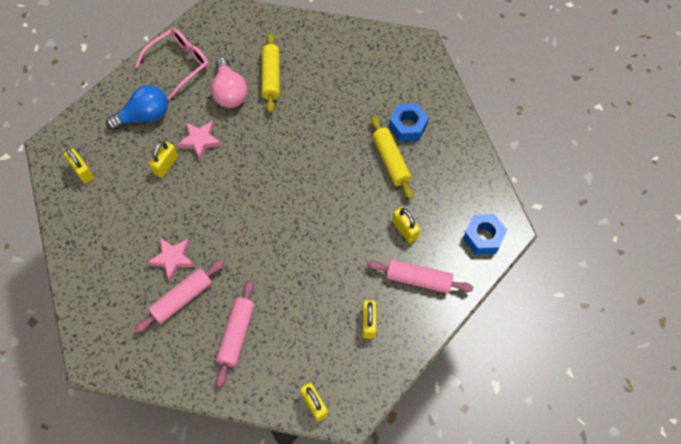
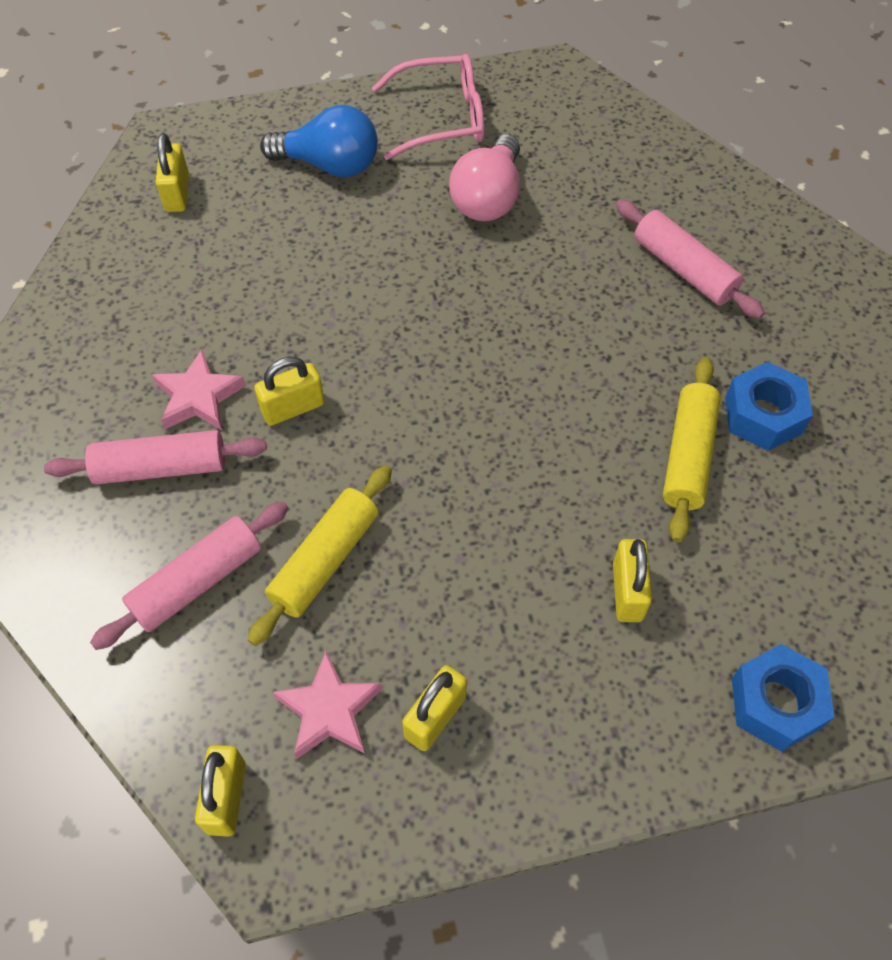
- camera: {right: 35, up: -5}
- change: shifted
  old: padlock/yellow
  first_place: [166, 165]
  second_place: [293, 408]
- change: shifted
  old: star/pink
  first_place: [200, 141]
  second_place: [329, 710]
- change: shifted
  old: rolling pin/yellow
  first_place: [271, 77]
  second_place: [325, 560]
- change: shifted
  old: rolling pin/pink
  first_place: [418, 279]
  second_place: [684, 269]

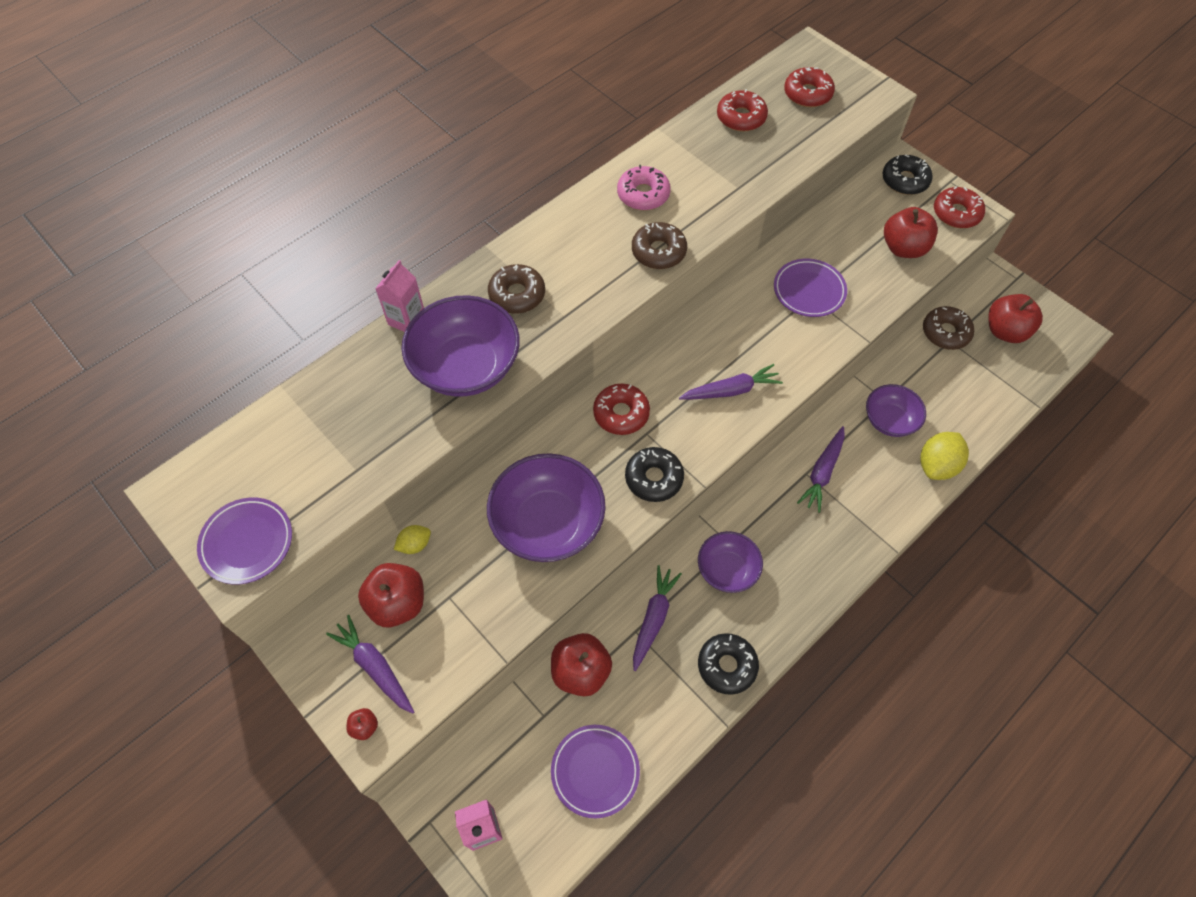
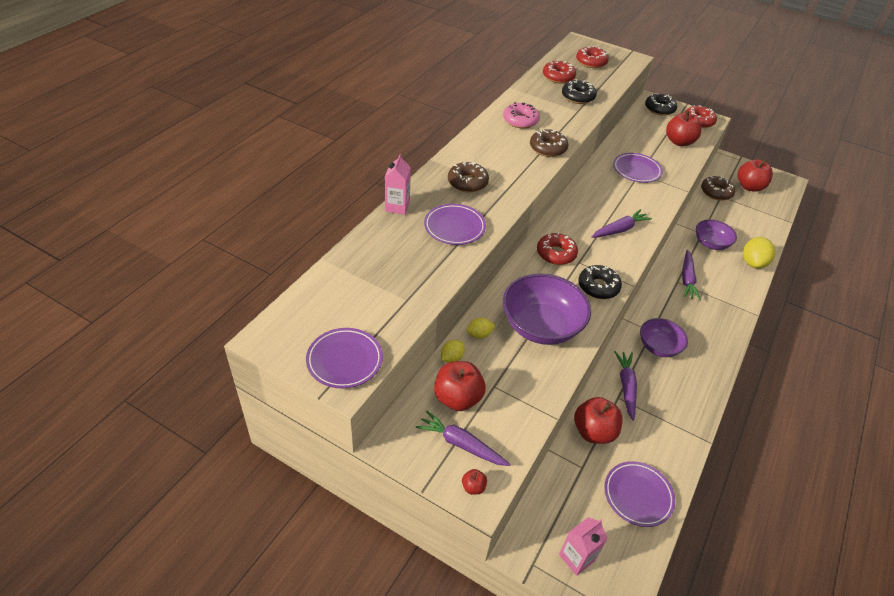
- camera: {right: -20, up: -15}
- change: swapped
  old: bowl/purple
  new: plate/purple
  first_place: [466, 367]
  second_place: [454, 227]
- change: shifted
  old: donut/black
  first_place: [727, 666]
  second_place: [578, 97]
- change: new
  new: lemon/yellow
  second_place: [479, 334]

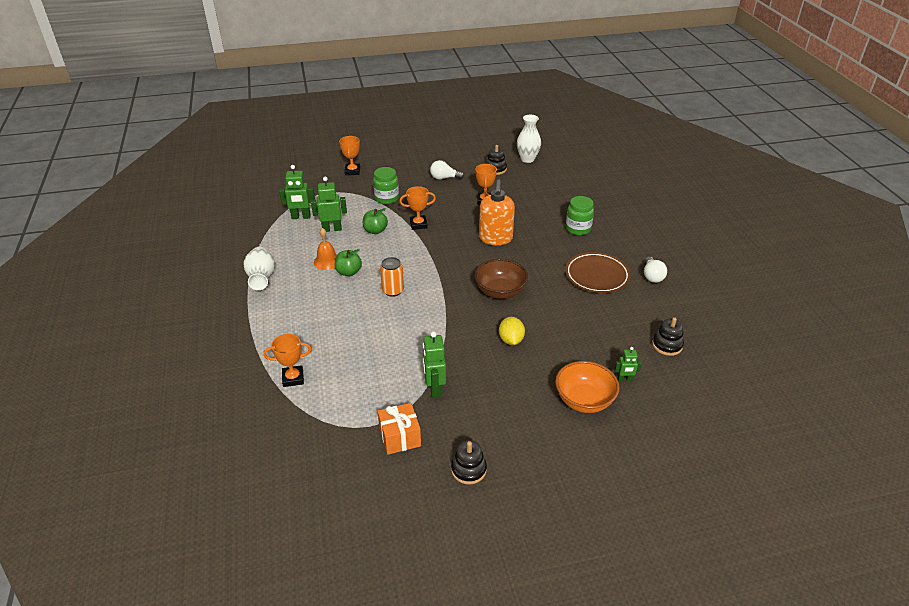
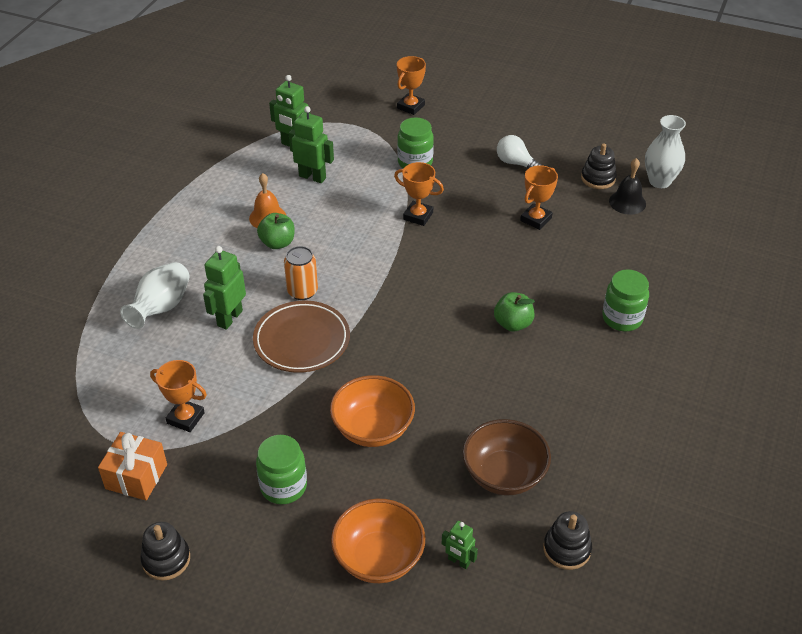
- camera: {right: 35, up: 5}
- change: shifted
  old: vase/white
  first_place: [261, 278]
  second_place: [161, 308]
- change: shifted
  old: trophy/orange
  first_place: [293, 378]
  second_place: [185, 418]
- change: shifted
  old: apple/green
  first_place: [375, 231]
  second_place: [513, 324]
- change: shifted
  old: robot/green
  first_place: [434, 389]
  second_place: [229, 318]
- change: shifted
  old: bowl/brown
  first_place: [500, 292]
  second_place: [504, 475]
- change: gone
  old: soap dispenser/orange
  first_place: [495, 239]
- change: swapped
  old: lemon/yellow
  new: bowl/orange
  first_place: [511, 340]
  second_place: [373, 428]
- change: shifted
  old: plate/brown
  first_place: [597, 275]
  second_place: [302, 340]
- change: gone
  old: light bulb/white
  first_place: [652, 276]
- change: new
  new: jar/green
  second_place: [283, 486]
- change: new
  new: bell/black
  second_place: [627, 202]

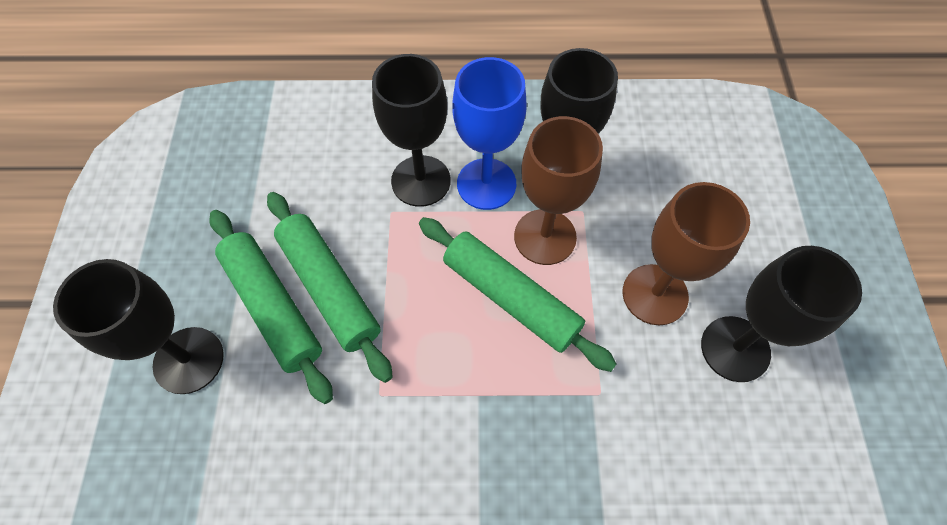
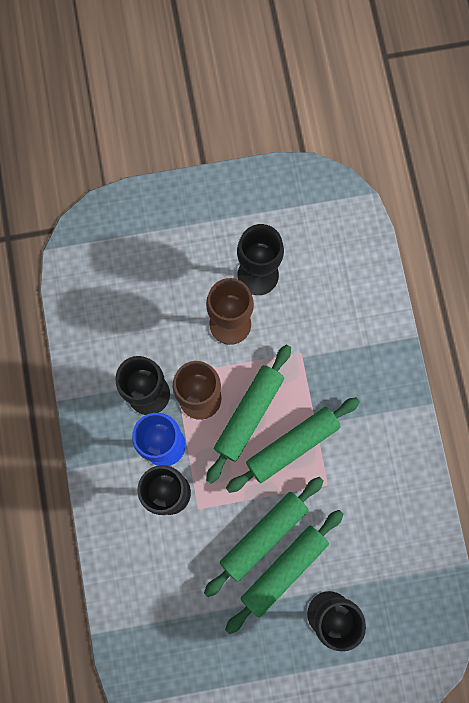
- camera: {right: -100, up: 15}
- change: new
  new: rolling pin/green
  second_place: [292, 445]

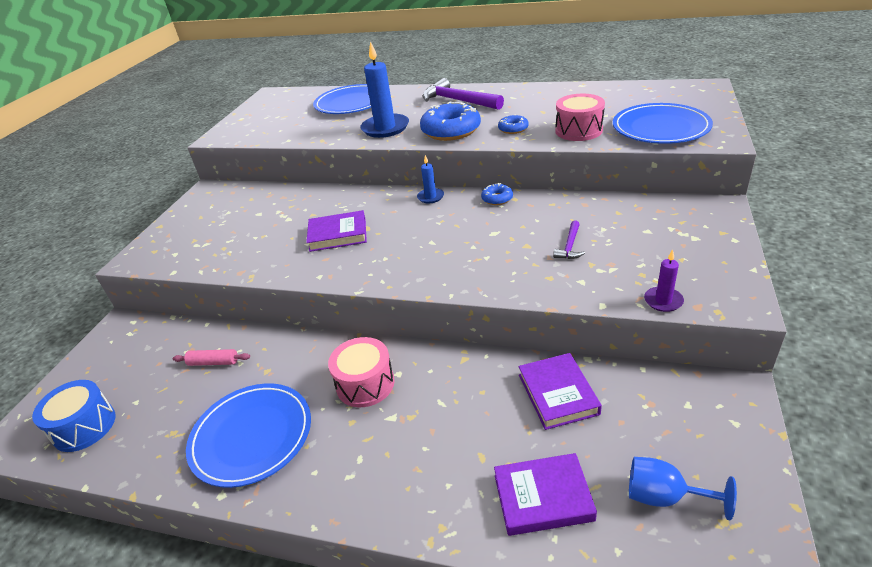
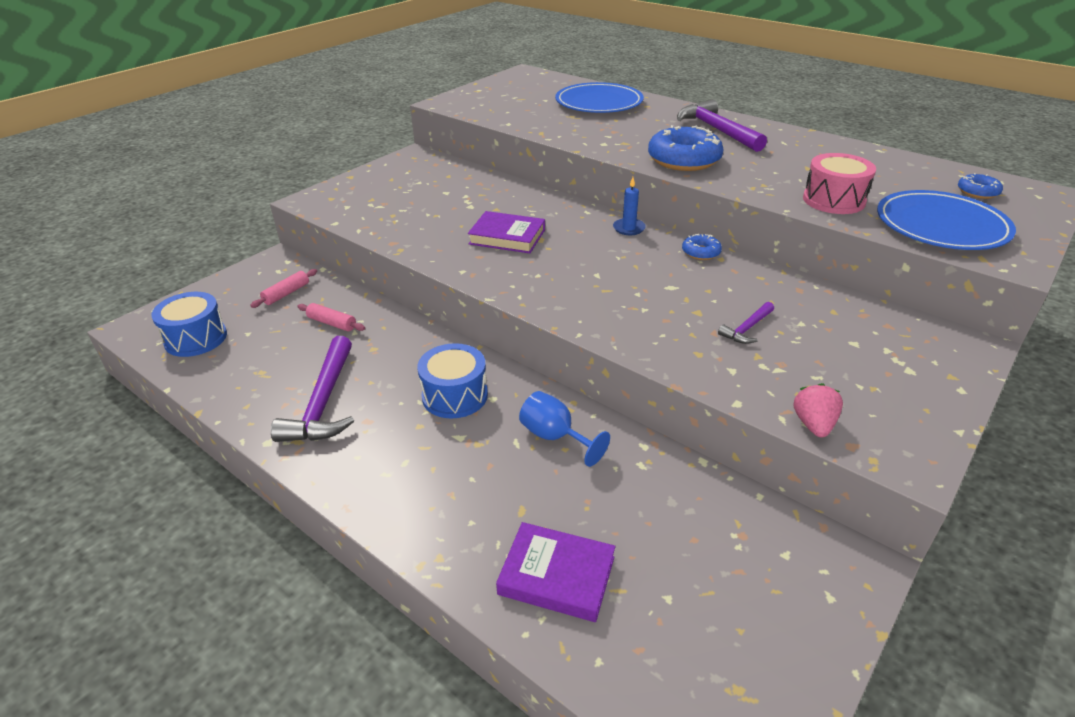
- camera: {right: 20, up: 0}
- change: swapped
  old: plate/blue
  new: hammer/purple
  first_place: [252, 436]
  second_place: [323, 402]
- change: repainted
  old: drum/pink
  new: drum/blue
  first_place: [365, 384]
  second_place: [455, 396]
- change: gone
  old: candle/blue
  first_place: [385, 128]
- change: shifted
  old: donut/blue
  first_place: [513, 129]
  second_place: [977, 192]
- change: gone
  old: book/purple
  first_place: [558, 394]
- change: shifted
  old: goblet/blue
  first_place: [664, 497]
  second_place: [555, 437]
- change: swapped
  old: candle/purple
  new: strawberry/pink
  first_place: [663, 301]
  second_place: [813, 424]
- change: new
  new: rolling pin/pink
  second_place: [286, 293]

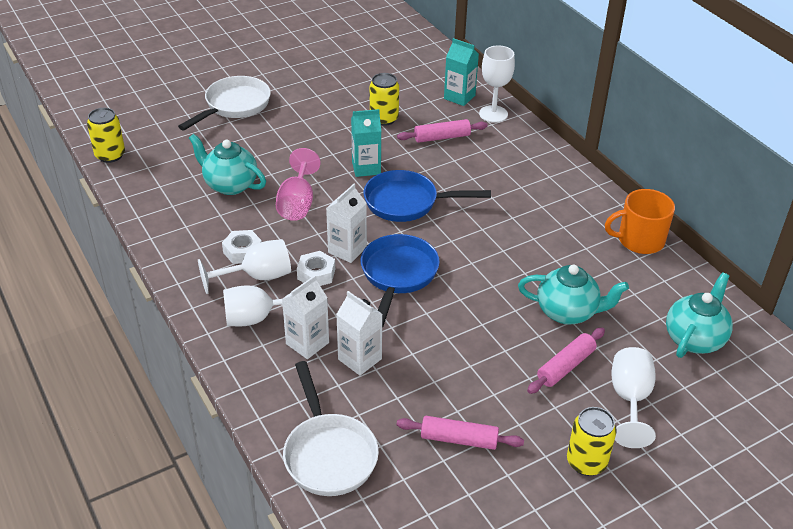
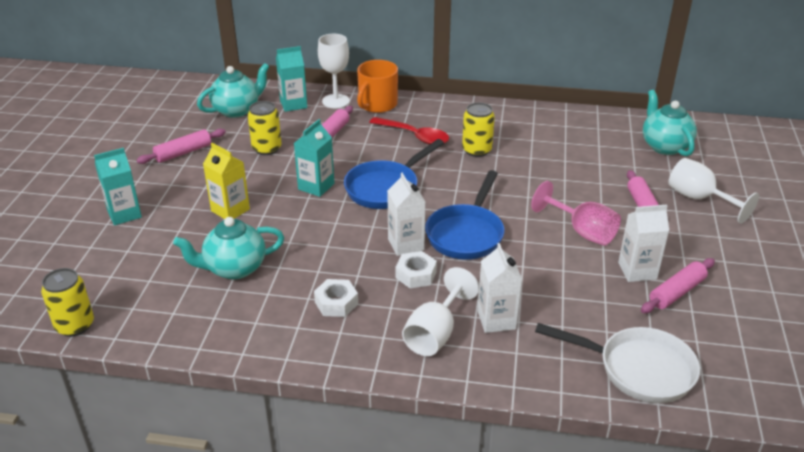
- camera: {right: -50, up: -5}
- change: swapped
  old: pan/white
  new: carton/turquoise
  first_place: [234, 106]
  second_place: [124, 214]
- change: gone
  old: goblet/white
  first_place: [257, 277]
- change: shifted
  old: goblet/pink
  first_place: [297, 203]
  second_place: [582, 232]
- change: shifted
  old: carton/white
  first_place: [359, 359]
  second_place: [637, 271]
- change: rotated
  old: pan/blue
  first_place: [398, 275]
  second_place: [466, 234]
  degrees: -120
- change: shifted
  old: teapot/turquoise
  first_place: [567, 312]
  second_place: [237, 110]
- change: shifted
  old: can/yellow
  first_place: [586, 462]
  second_place: [476, 150]
- change: shifted
  old: mug/orange
  first_place: [639, 240]
  second_place: [377, 104]
- change: new
  new: rolling pin/pink
  second_place: [183, 153]
- change: new
  new: carton/yellow
  second_place: [230, 210]
- change: new
  new: spoon/red
  second_place: [414, 136]

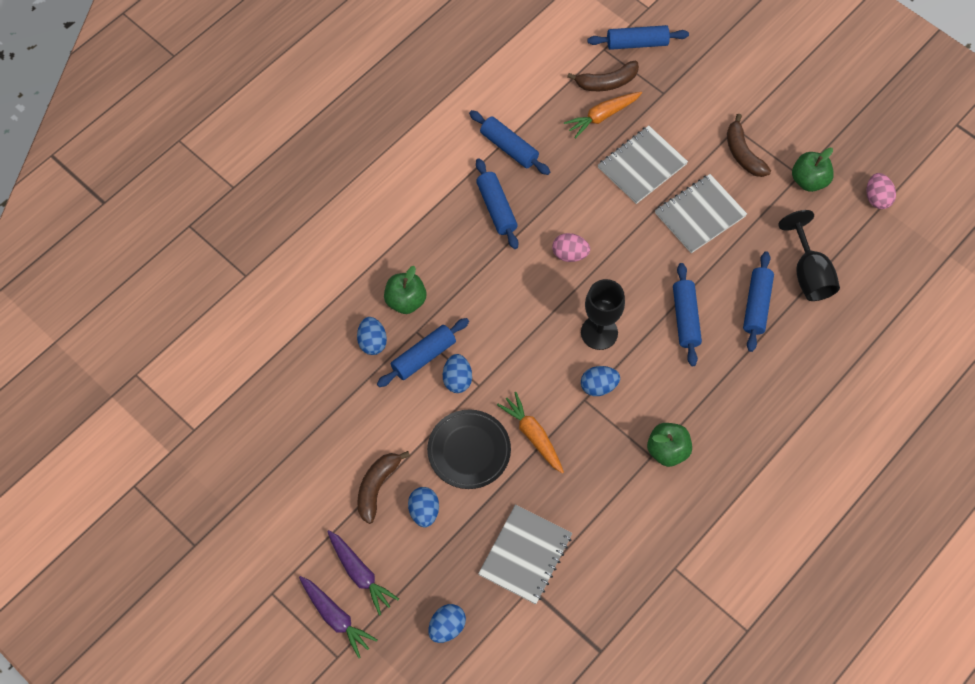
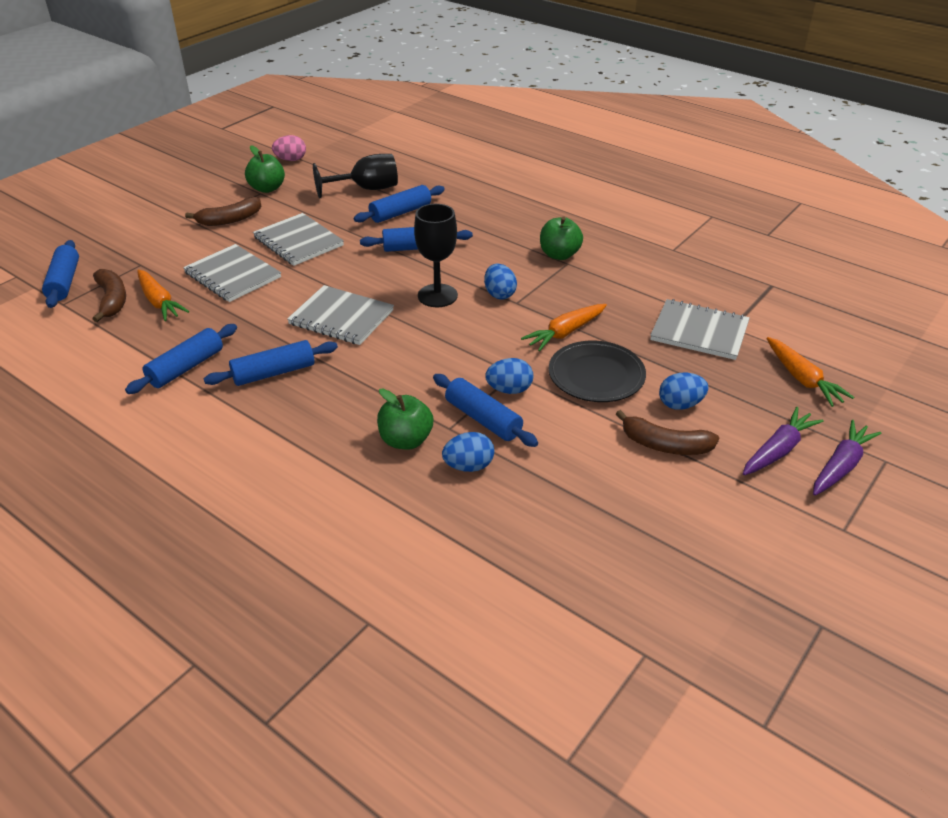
- camera: {right: -95, up: -25}
- change: swapped
  old: egg/blue
  new: carrot/orange
  first_place: [447, 627]
  second_place: [802, 379]
- change: swapped
  old: egg/pink
  new: notebook/grey
  first_place: [569, 254]
  second_place: [341, 317]
- change: rotated
  old: rolling pin/blue
  first_place: [756, 305]
  second_place: [400, 212]
  degrees: -45

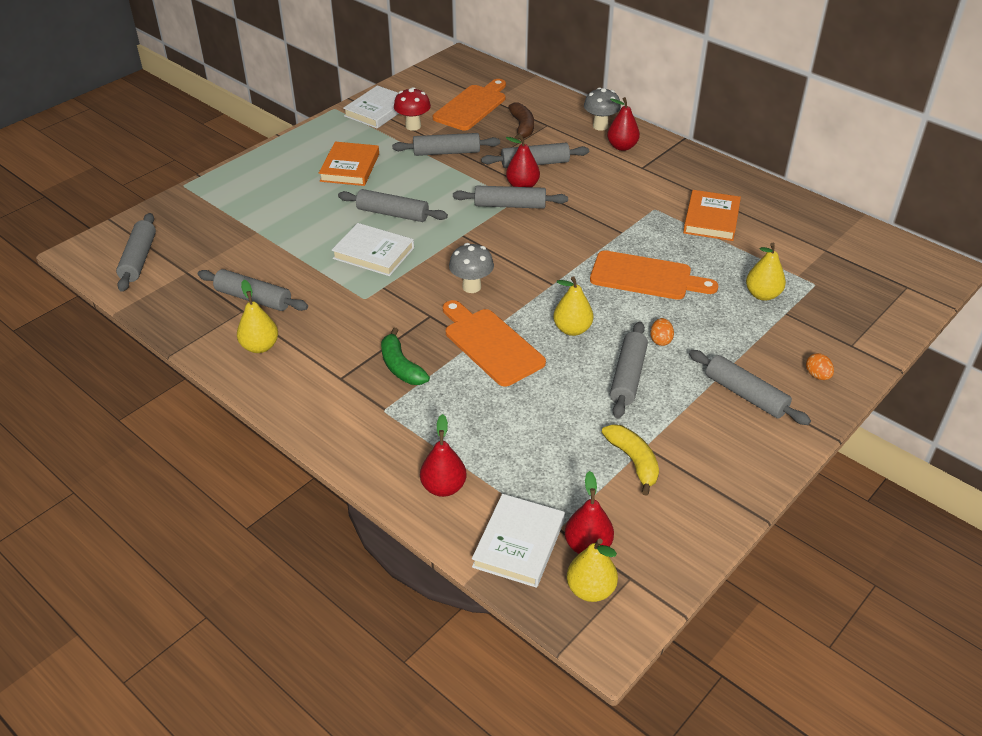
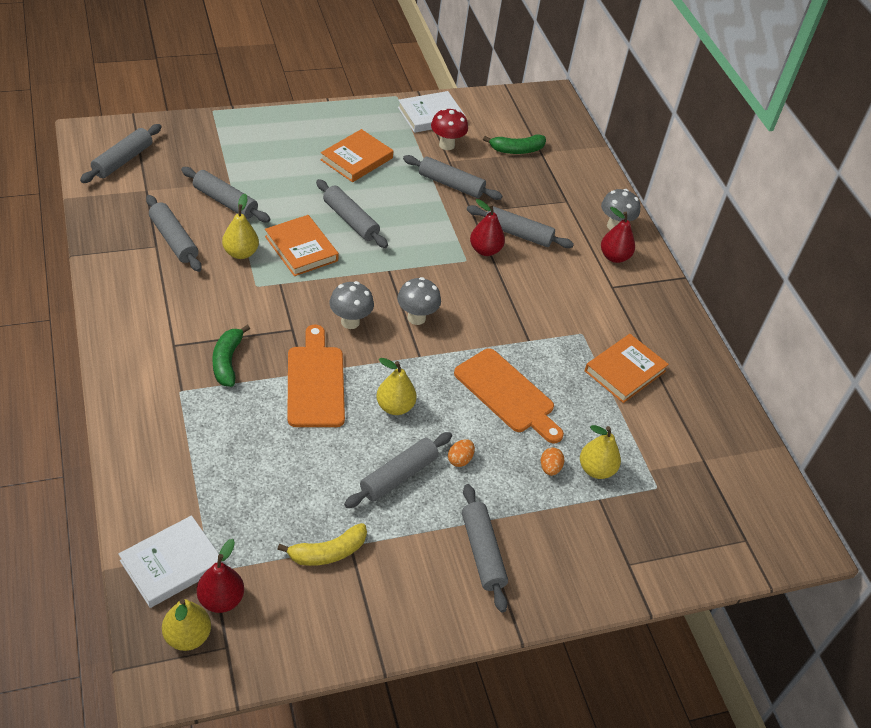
- camera: {right: 25, up: 5}
- change: shifted
  old: pear/yellow
  first_place: [260, 346]
  second_place: [240, 253]
- change: repainted
  old: book/white
  new: book/orange
  first_place: [373, 253]
  second_place: [301, 248]
- change: gone
  old: pear/red
  first_place: [443, 487]
- change: swapped
  old: cutting board/orange
  new: banana/green
  first_place: [472, 106]
  second_place: [516, 150]
- change: shifted
  old: rolling pin/grey
  first_place: [510, 205]
  second_place: [225, 201]
- change: gone
  old: banana/brown
  first_place: [522, 127]
- change: rotated
  old: banana/yellow
  first_place: [633, 461]
  second_place: [328, 552]
  degrees: 60
- change: shifted
  old: egg/orange
  first_place: [817, 375]
  second_place: [550, 468]
- change: new
  new: mushroom/grey
  second_place: [416, 318]

